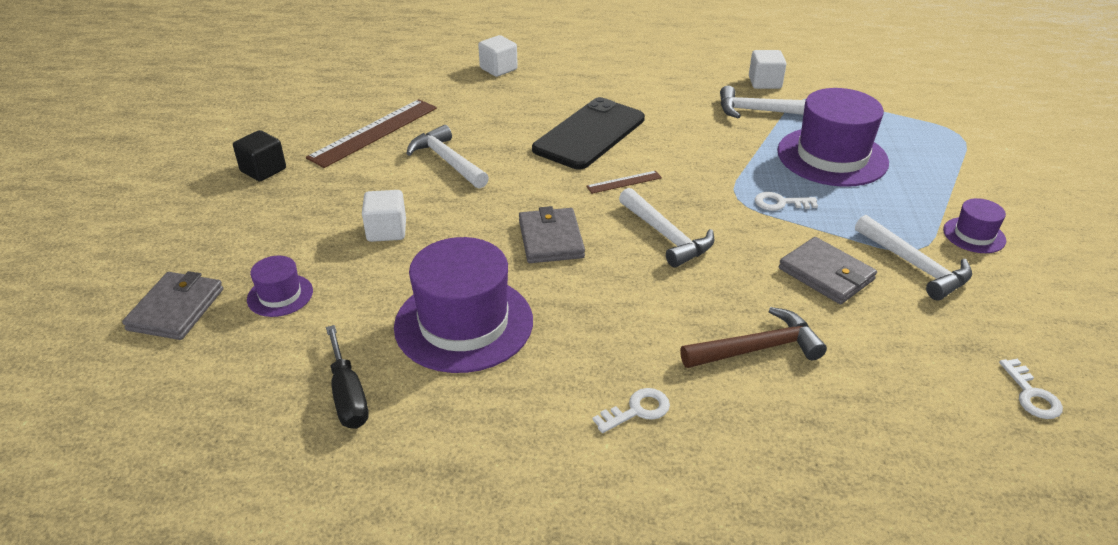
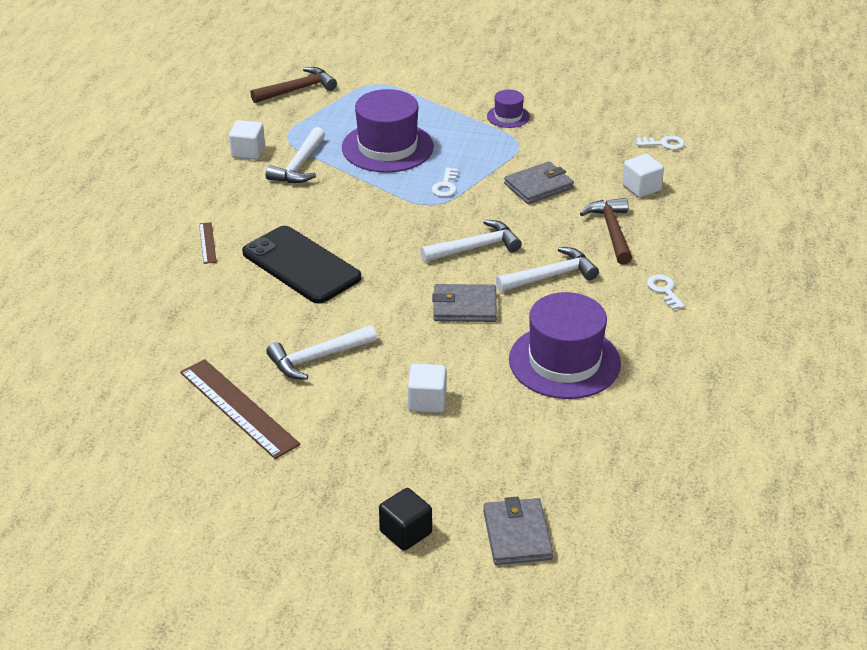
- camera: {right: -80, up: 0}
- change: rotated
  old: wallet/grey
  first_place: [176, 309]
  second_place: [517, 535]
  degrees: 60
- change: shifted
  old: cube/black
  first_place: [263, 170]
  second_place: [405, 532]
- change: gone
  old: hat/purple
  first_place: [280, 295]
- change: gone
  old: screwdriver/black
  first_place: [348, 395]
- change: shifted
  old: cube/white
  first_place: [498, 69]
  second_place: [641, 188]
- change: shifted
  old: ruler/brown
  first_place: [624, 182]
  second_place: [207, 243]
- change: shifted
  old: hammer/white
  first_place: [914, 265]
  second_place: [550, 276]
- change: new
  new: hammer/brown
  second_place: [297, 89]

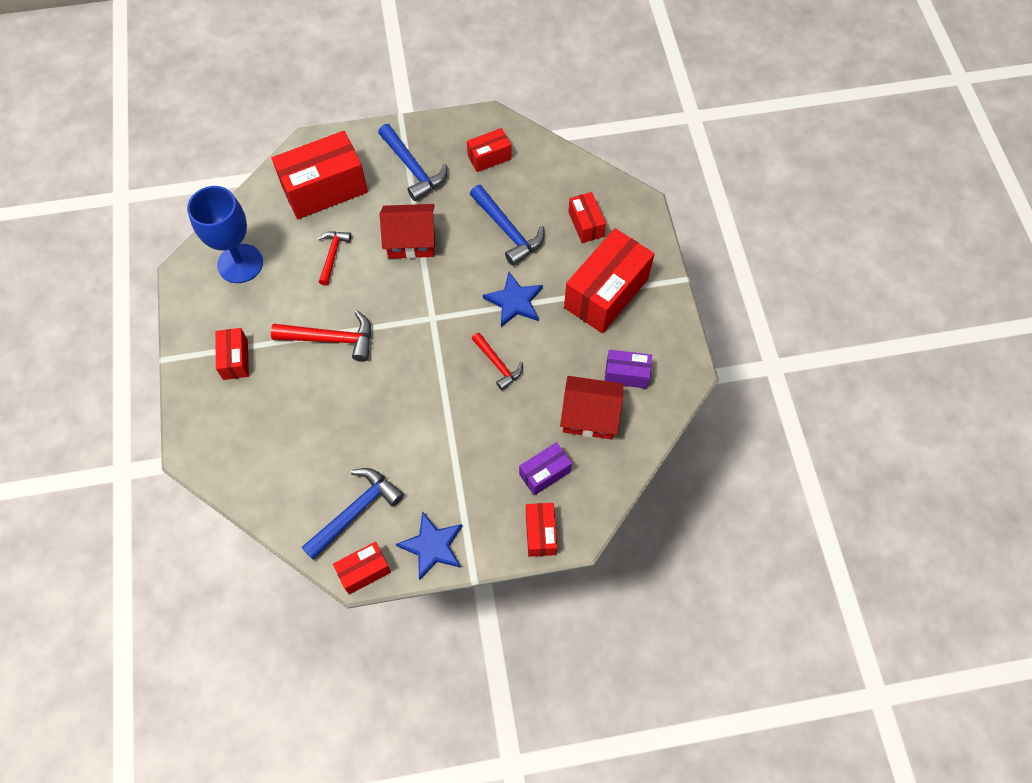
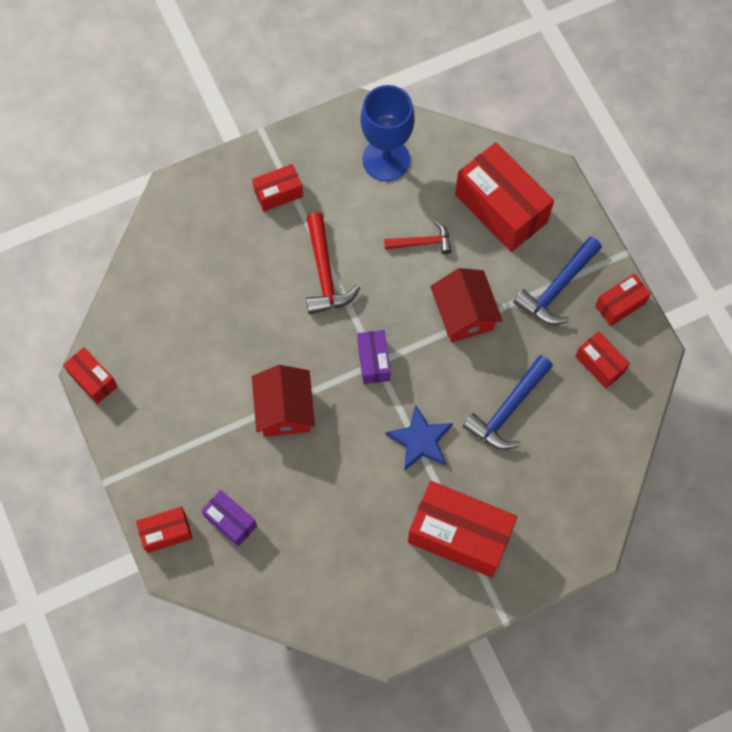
- camera: {right: 75, up: 5}
- change: gone
  old: hammer/blue
  first_place: [355, 512]
- change: gone
  old: star/blue
  first_place: [432, 546]
- change: gone
  old: hammer/red
  first_place: [497, 364]
- change: shifted
  old: house/red
  first_place: [590, 416]
  second_place: [284, 409]
- change: shifted
  old: box/red
  first_place: [585, 224]
  second_place: [620, 305]
- change: shifted
  old: box/purple
  first_place: [626, 374]
  second_place: [373, 361]

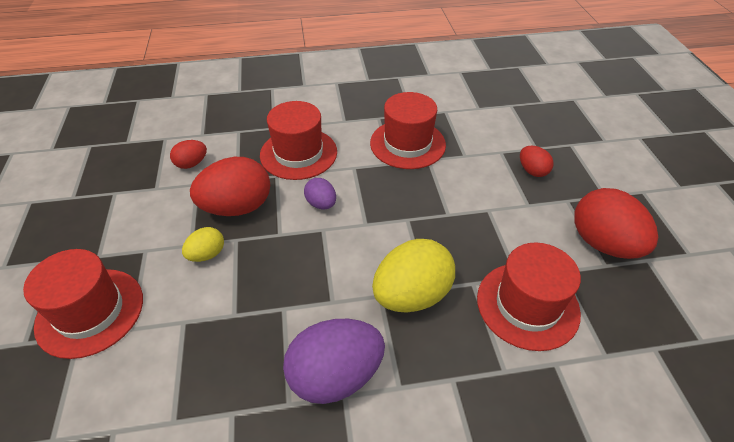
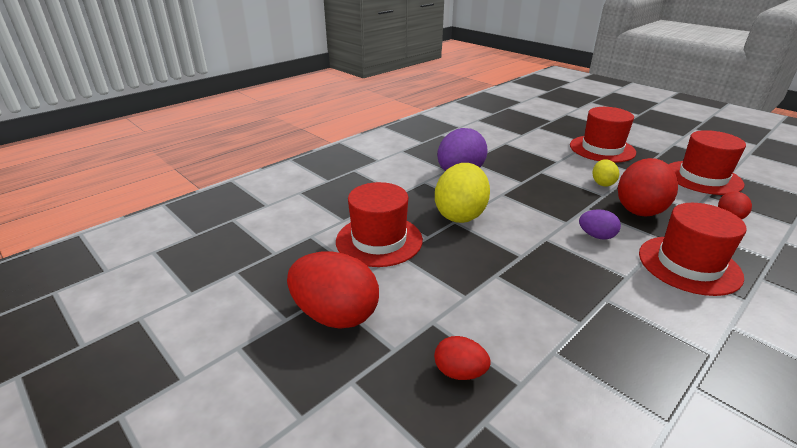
- camera: {right: 145, up: -15}
- change: shifted
  old: hat/red
  first_place: [407, 144]
  second_place: [702, 177]

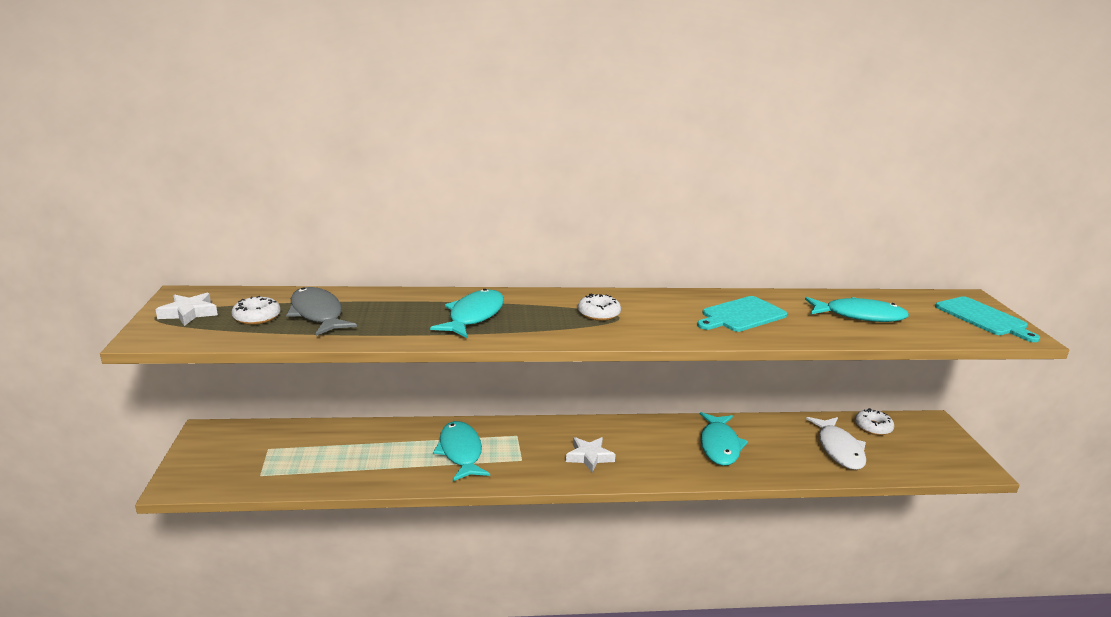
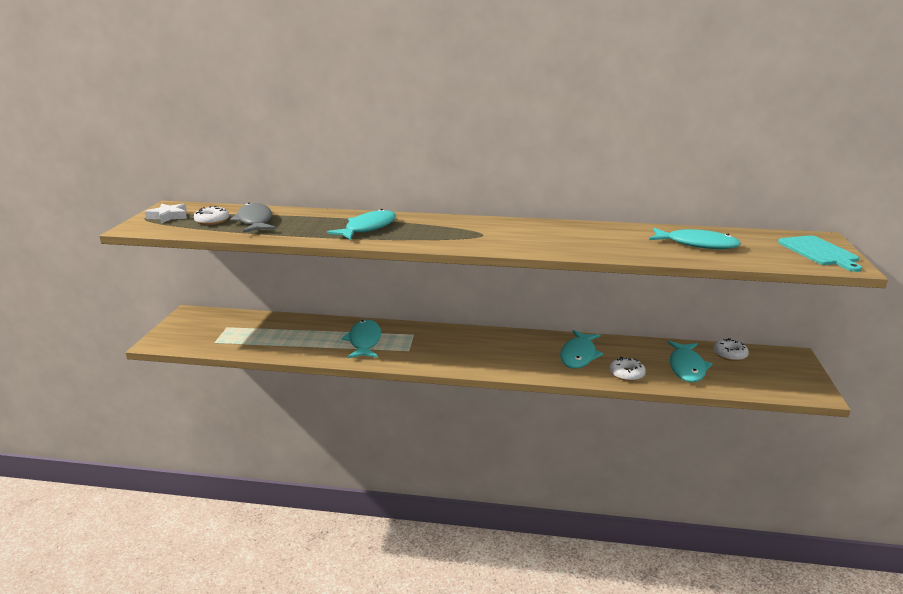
- camera: {right: 15, up: 0}
- change: gone
  old: star/white
  first_place: [589, 457]
- change: shifted
  old: donut/white
  first_place: [598, 313]
  second_place: [626, 374]
- change: gone
  old: cutting board/turquoise
  first_place: [741, 315]
- change: repainted
  old: fish/white
  new: fish/turquoise
  first_place: [839, 449]
  second_place: [686, 367]

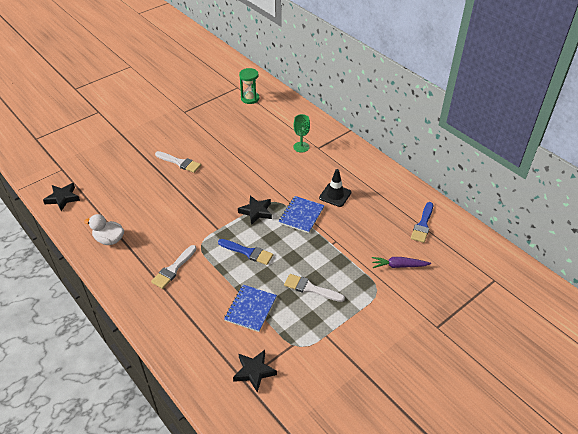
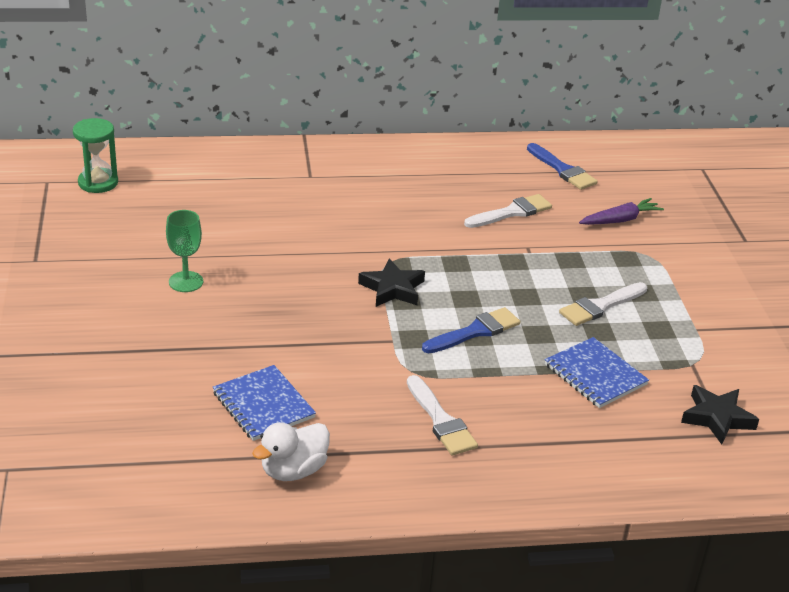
- camera: {right: -60, up: -10}
- change: gone
  old: star/black
  first_place: [63, 198]
- change: shifted
  old: brush/white
  first_place: [179, 162]
  second_place: [511, 212]
- change: shifted
  old: notebook/blue
  first_place: [301, 215]
  second_place: [263, 405]
- change: shifted
  old: goblet/green
  first_place: [301, 147]
  second_place: [186, 282]
- change: gone
  old: traffic cone/black
  first_place: [335, 195]
- change: rotated
  old: carrot/purple
  first_place: [399, 266]
  second_place: [620, 220]
  degrees: -150

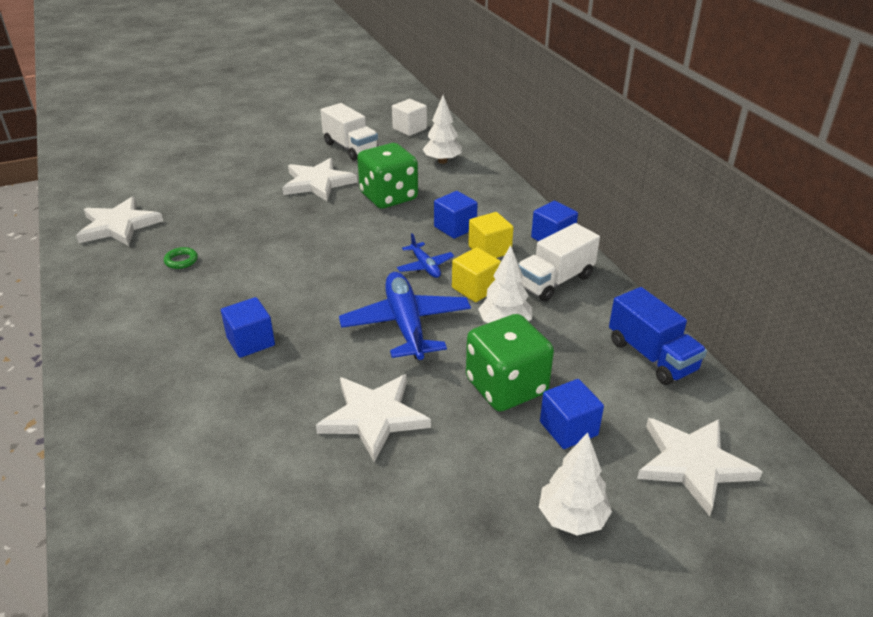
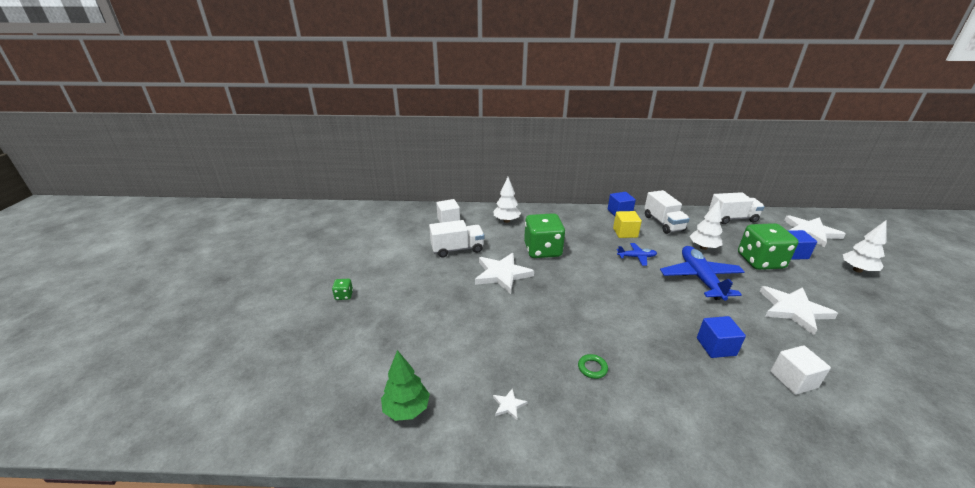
- camera: {right: -65, up: -5}
- change: scaled
  old: star/white
  first_place: [119, 226]
  second_place: [509, 405]
  factor: 0.42
- change: rotated
  old: plane/blue
  first_place: [406, 324]
  second_place: [700, 278]
  degrees: 75
- change: gone
  old: cube/blue
  first_place: [455, 228]
- change: gone
  old: cube/yellow
  first_place: [475, 288]
- change: repainted
  old: truck/blue
  new: truck/white
  first_place: [651, 356]
  second_place: [732, 218]
- change: new
  new: dice/green
  second_place: [344, 295]
- change: new
  new: tree/green
  second_place: [406, 409]
- change: new
  new: cube/white
  second_place: [793, 380]

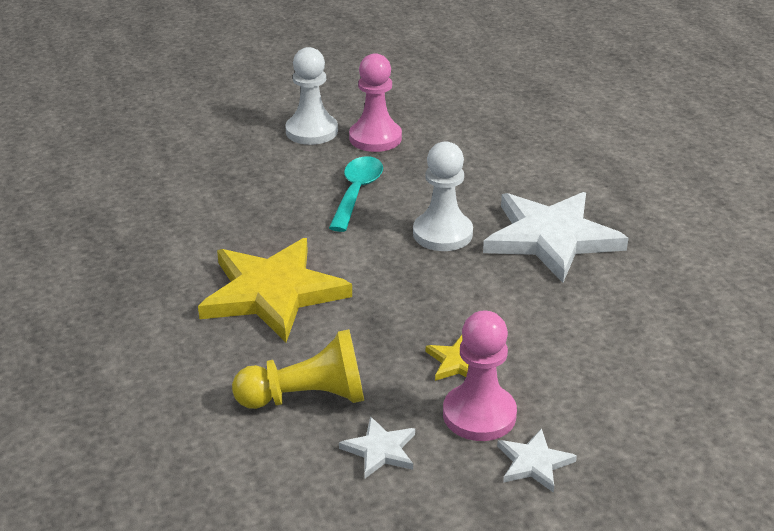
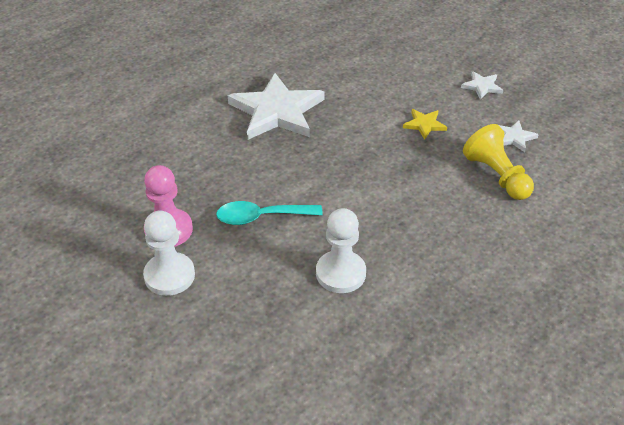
- camera: {right: -110, up: 10}
- change: gone
  old: star/yellow
  first_place: [273, 293]
- change: shifted
  old: pawn/white
  first_place: [442, 234]
  second_place: [340, 273]
- change: gone
  old: pawn/pink
  first_place: [479, 415]

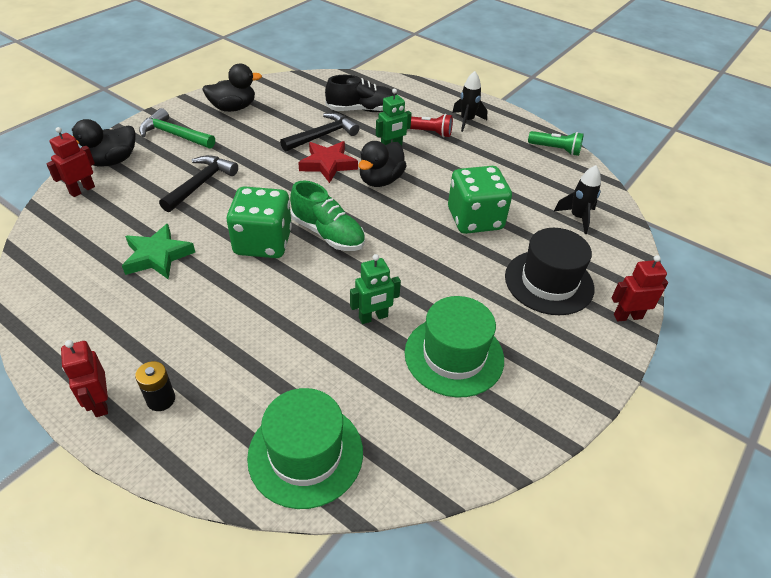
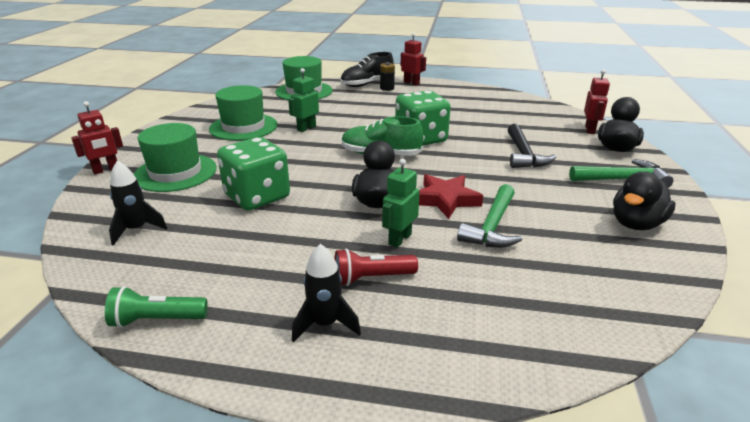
- camera: {right: 155, up: -15}
- change: gone
  old: star/green
  first_place: [157, 256]
- change: repainted
  old: hammer/black
  new: hammer/green
  first_place: [322, 136]
  second_place: [492, 226]
- change: shifted
  old: shoe/black
  first_place: [362, 110]
  second_place: [367, 84]
- change: repainted
  old: hat/black
  new: hat/green
  first_place: [549, 282]
  second_place: [175, 172]

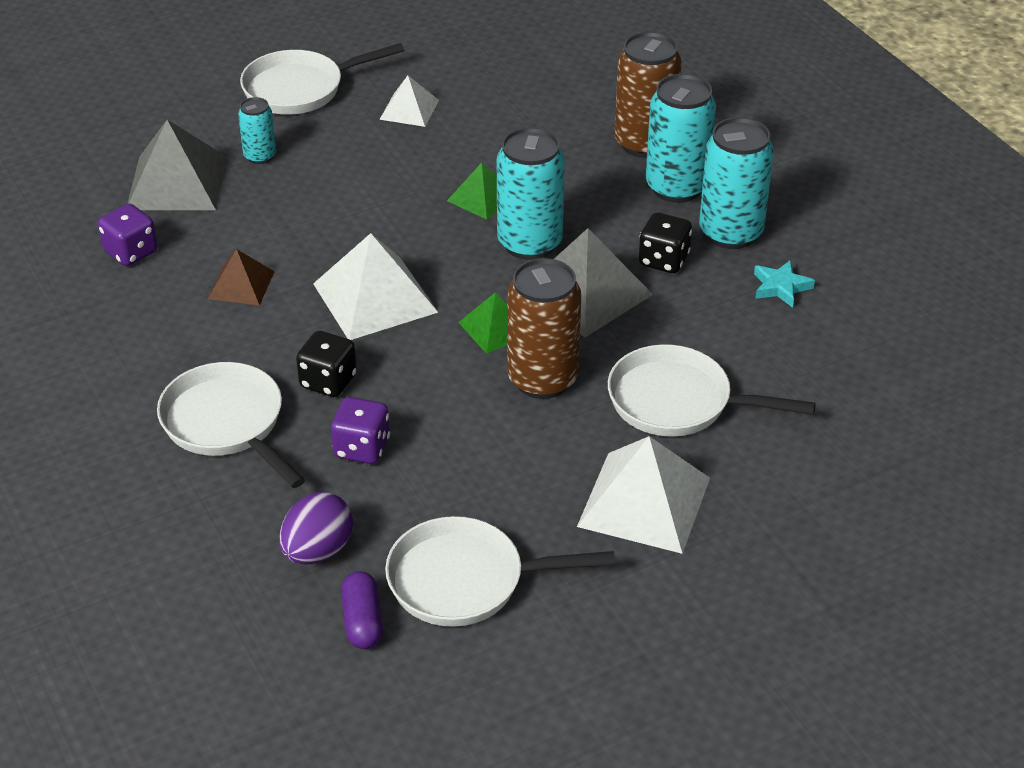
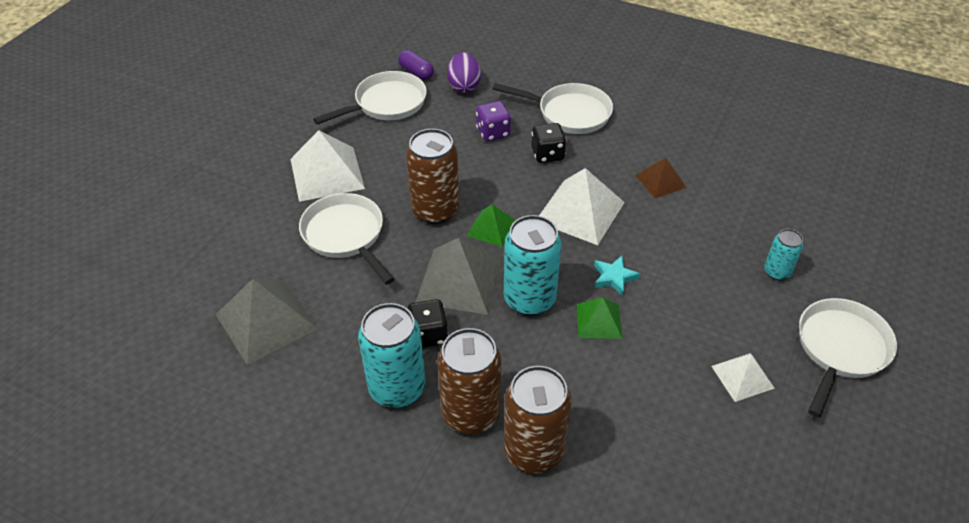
- camera: {right: 145, up: 5}
- change: gone
  old: dice/purple
  first_place: [131, 252]
- change: shifted
  old: pyramid/grey
  first_place: [176, 183]
  second_place: [266, 321]
- change: rotated
  old: pan/white
  first_place: [678, 402]
  second_place: [346, 235]
  degrees: -105
- change: repainted
  old: can/turquoise
  new: can/brown
  first_place: [676, 187]
  second_place: [470, 413]
- change: shifted
  old: star/turquoise
  first_place: [780, 287]
  second_place: [614, 277]

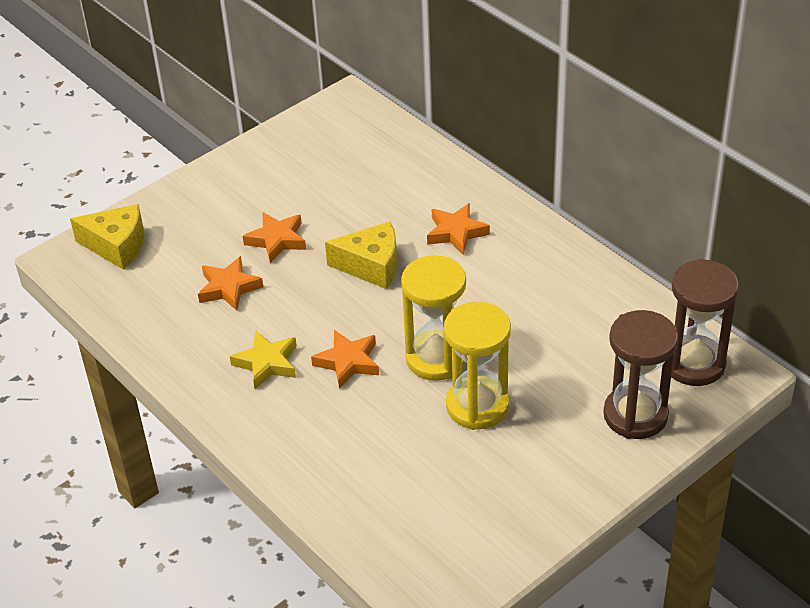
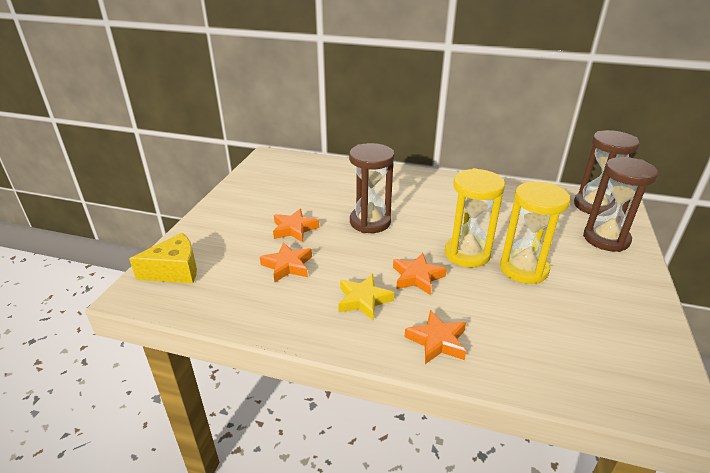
- camera: {right: -35, up: -10}
- change: swapped
  old: cheese/yellow
  new: hourglass/brown
  first_place: [371, 266]
  second_place: [370, 222]
- change: shifted
  old: star/orange
  first_place: [456, 232]
  second_place: [437, 341]

